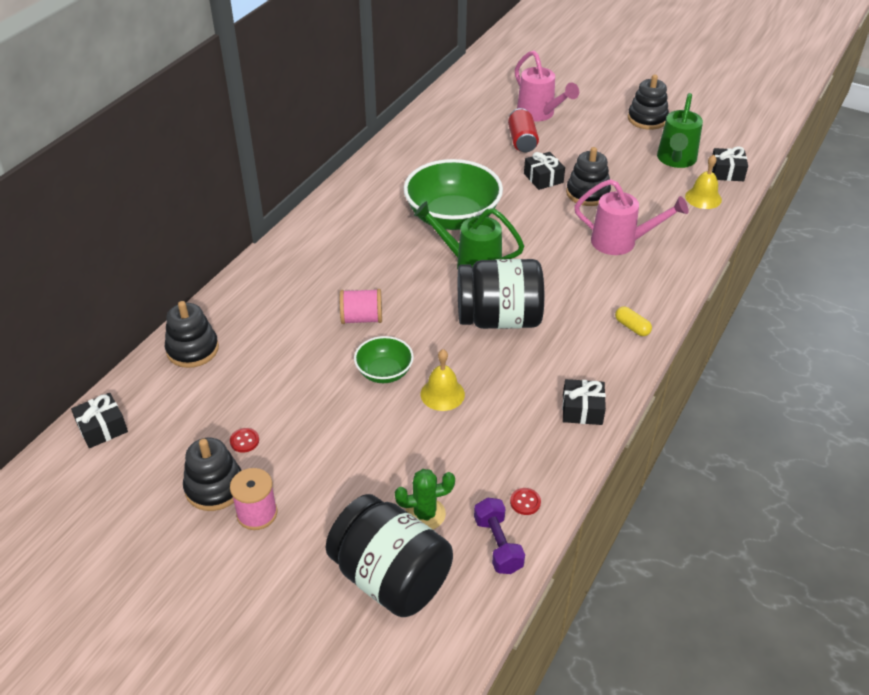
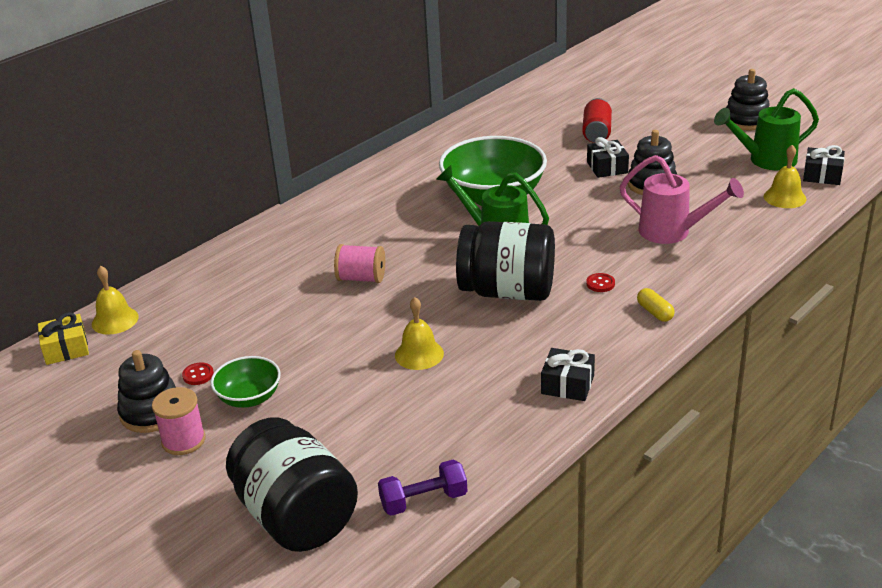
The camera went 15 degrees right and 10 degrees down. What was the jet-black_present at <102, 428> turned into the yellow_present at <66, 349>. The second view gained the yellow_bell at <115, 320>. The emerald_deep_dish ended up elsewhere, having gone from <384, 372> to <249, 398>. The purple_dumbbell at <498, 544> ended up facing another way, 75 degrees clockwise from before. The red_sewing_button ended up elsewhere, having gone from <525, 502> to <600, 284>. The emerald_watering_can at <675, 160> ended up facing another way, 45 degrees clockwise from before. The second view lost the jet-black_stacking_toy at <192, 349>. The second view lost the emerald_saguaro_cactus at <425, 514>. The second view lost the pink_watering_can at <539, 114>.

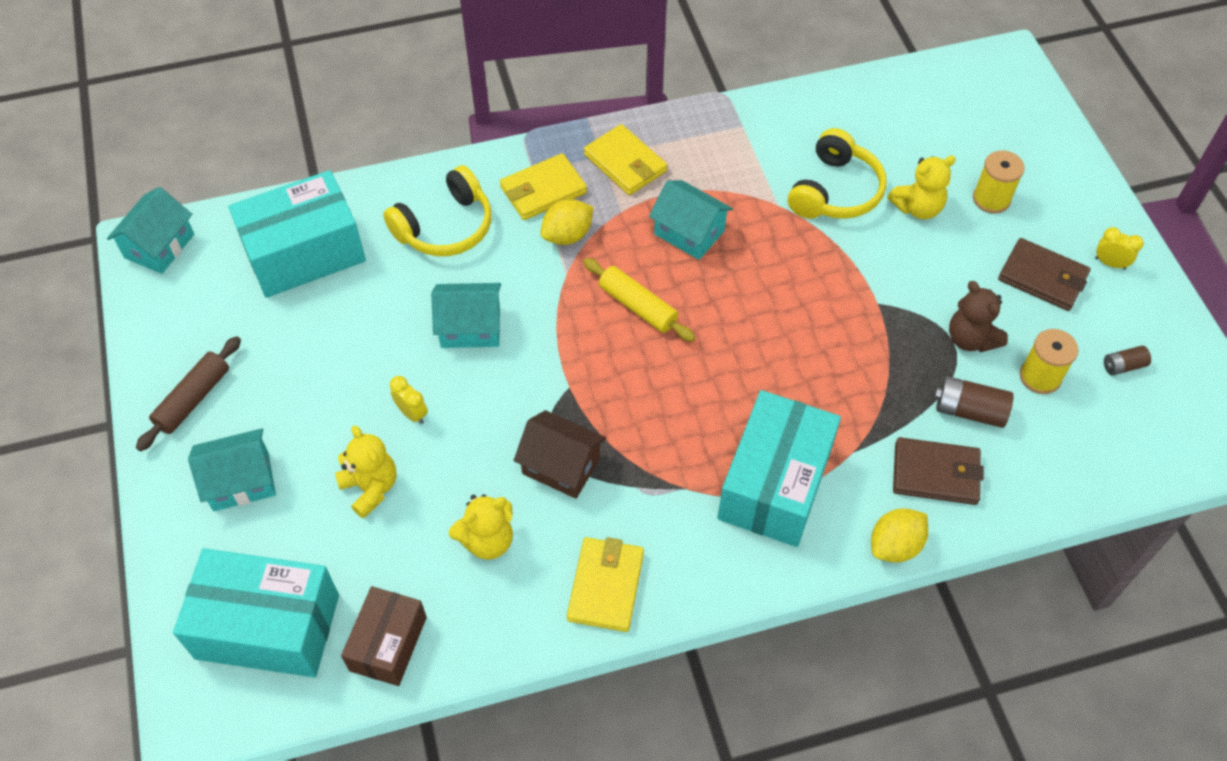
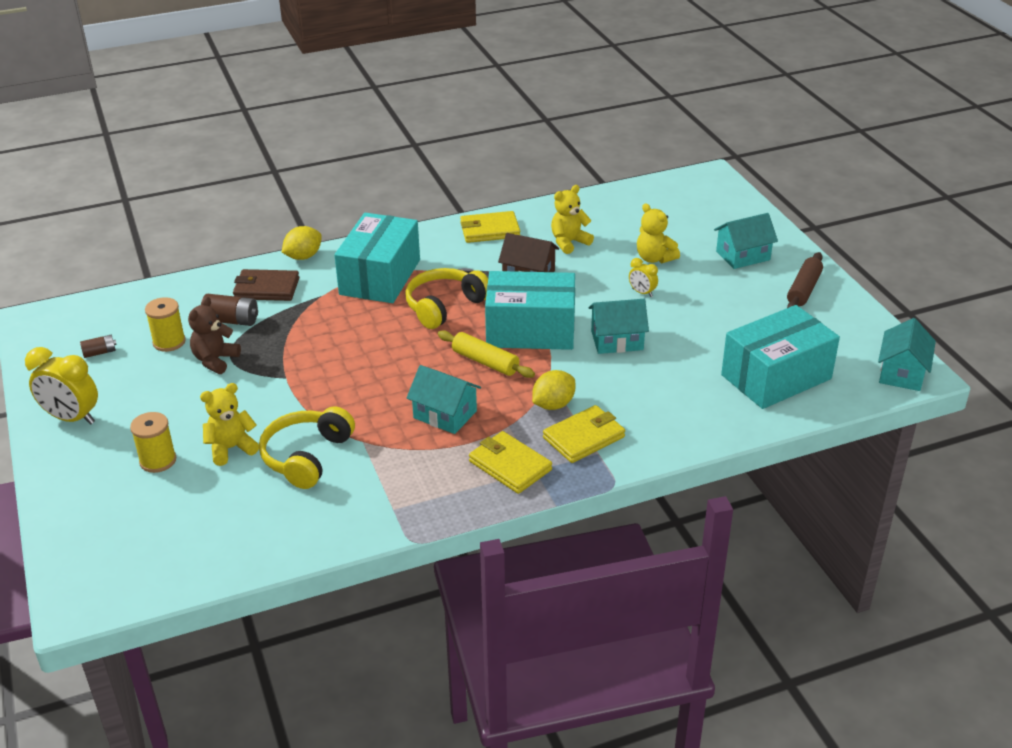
The camera went 175 degrees right and 20 degrees down. The size of the yellow_bedside_clock at <1110, 263> changed by a factor of 1.94. The dark_brown_stuffed_bear at <970, 339> ended up facing another way, 120 degrees counterclockwise from before. The yellow_headset ended up elsewhere, having gone from <445, 227> to <445, 306>. The yellow_billfold at <605, 586> ended up facing another way, 75 degrees clockwise from before. The turquoise_box ended up elsewhere, having gone from <268, 626> to <530, 330>. The second view lost the dark_brown_box at <388, 643>. The second view lost the dark_brown_billfold at <1042, 277>.

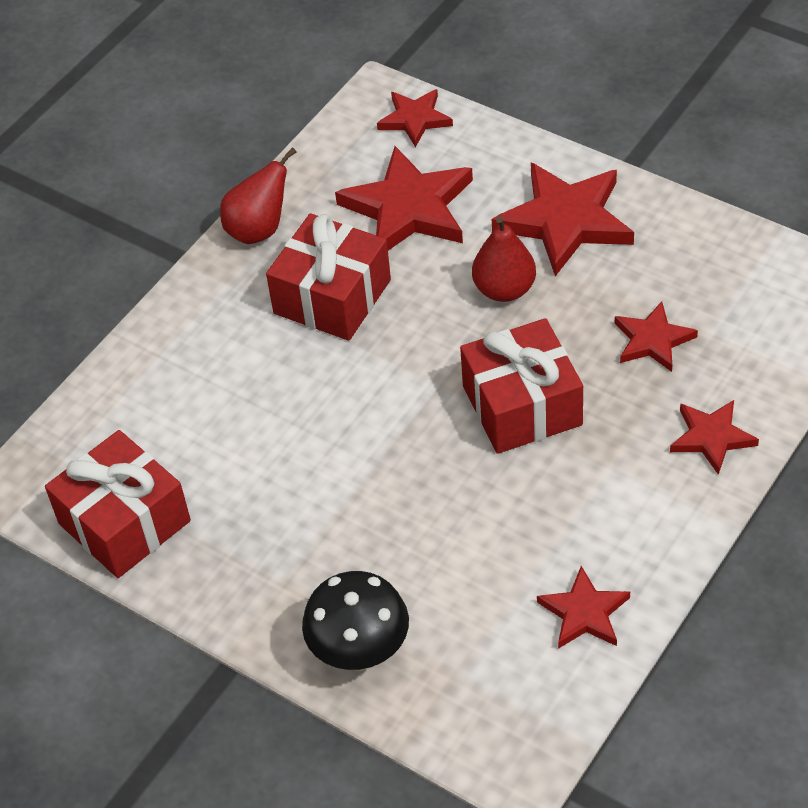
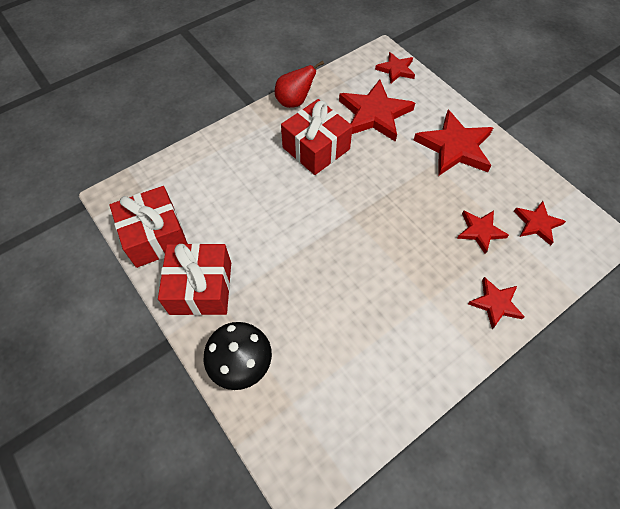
The camera went 15 degrees right and 10 degrees up. The red_present ended up elsewhere, having gone from <522, 405> to <201, 288>. The red_star ended up elsewhere, having gone from <584, 613> to <537, 224>. The second view lost the red_pear at <504, 289>.

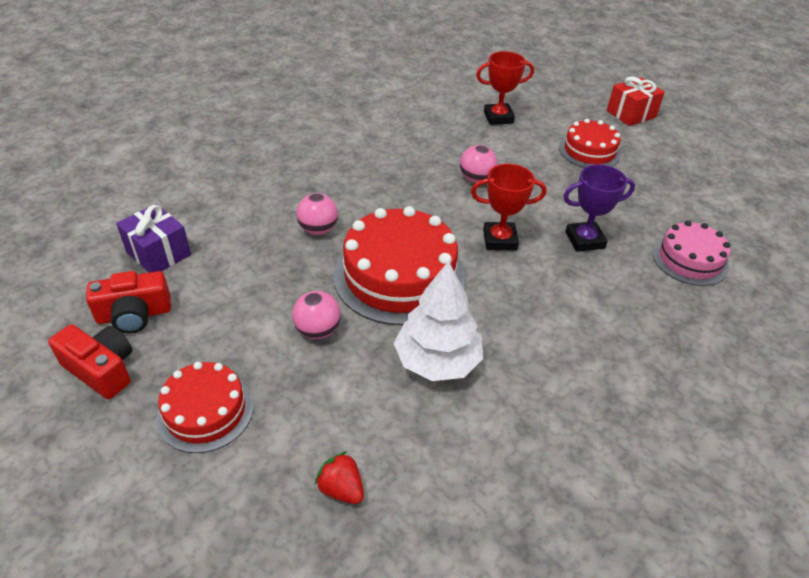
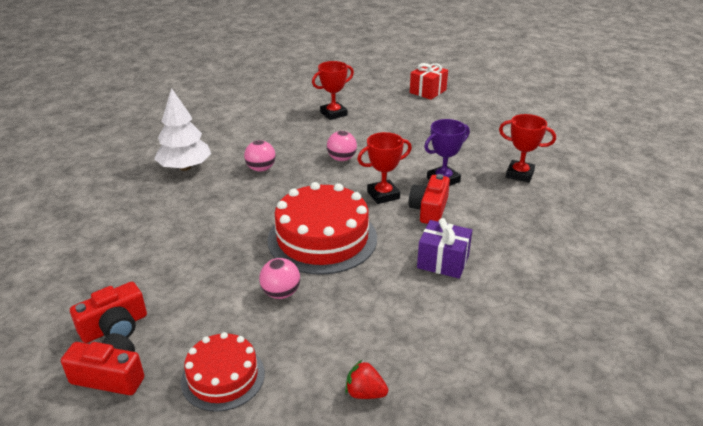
The camera went 20 degrees left and 10 degrees down. The pure_white_toy_tree ended up elsewhere, having gone from <437, 361> to <185, 167>. The pink_ball ended up elsewhere, having gone from <318, 229> to <261, 169>. The second view gained the red_camera at <429, 210>. The purple_present ended up elsewhere, having gone from <159, 253> to <443, 261>. Where the pink_gateau stood at <689, 259>, the red_award_cup came to stand at <519, 174>. The second view lost the red_gateau at <589, 151>.

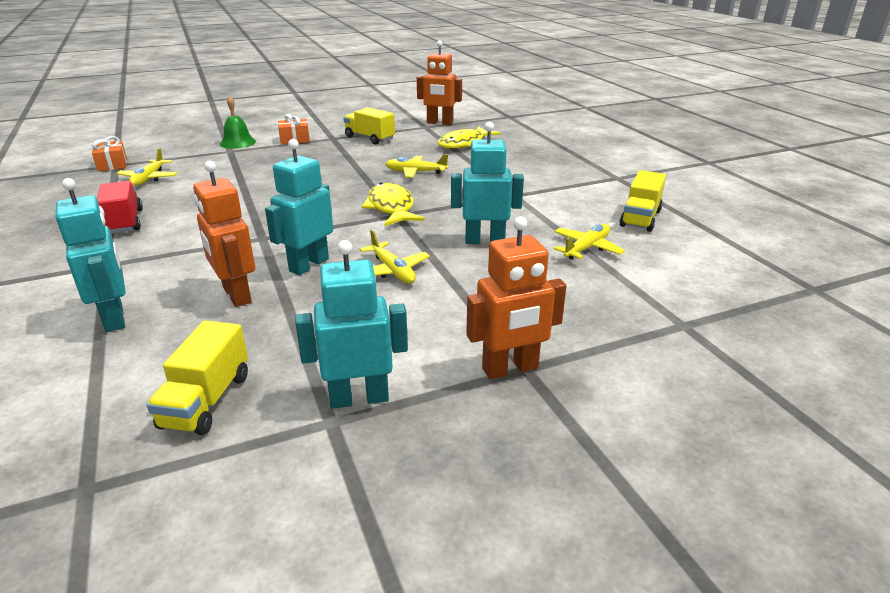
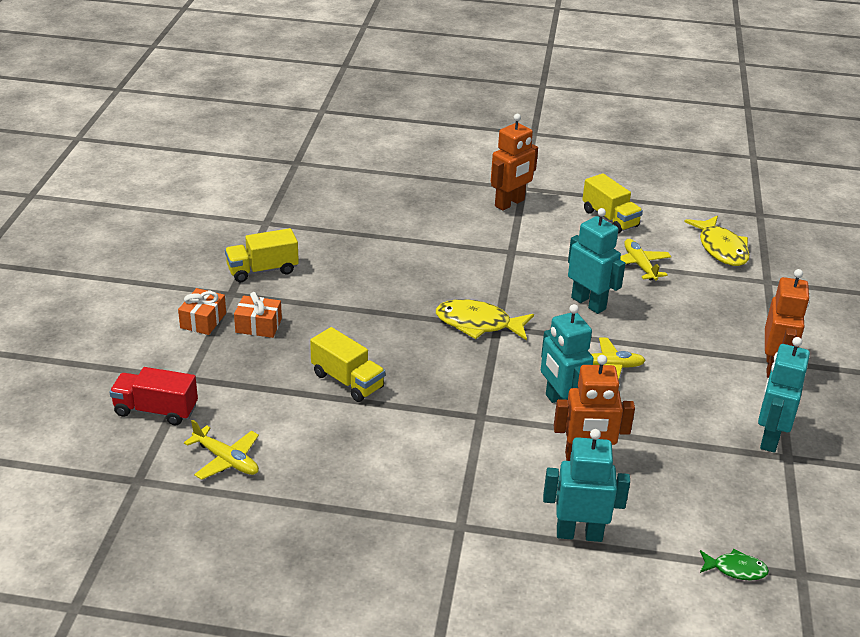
The camera went 60 degrees left and 5 degrees up. The red_truck ended up elsewhere, having gone from <125, 222> to <156, 410>. The orange-coloured_present ended up elsewhere, having gone from <112, 164> to <258, 326>. The yellow_truck ended up elsewhere, having gone from <206, 401> to <347, 381>. The orange-coloured_toy_robot ended up elsewhere, having gone from <439, 123> to <510, 203>. The turquoise_toy_robot at <484, 241> ended up facing another way, 105 degrees clockwise from before. The yellow_toy_fish ended up elsewhere, having gone from <464, 144> to <721, 248>. The second view gained the emerald_toy_fish at <735, 569>. The second view lost the emerald_bell at <238, 142>. The second view lost the yellow_aeroplane at <415, 172>.

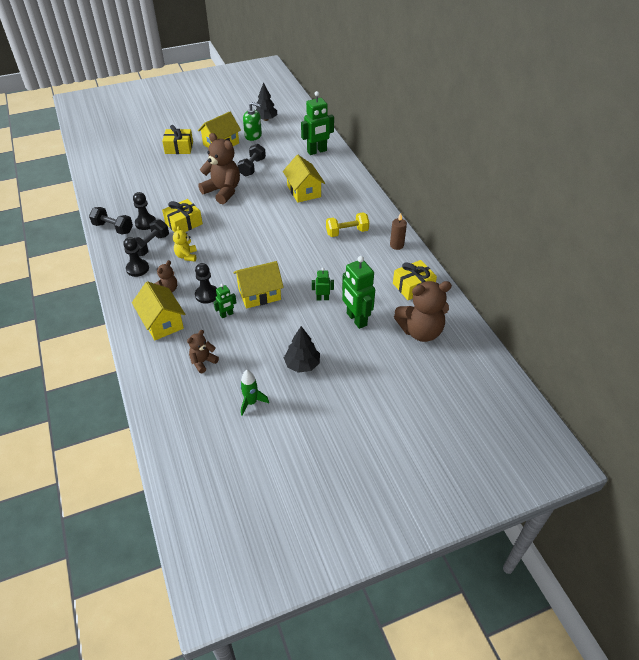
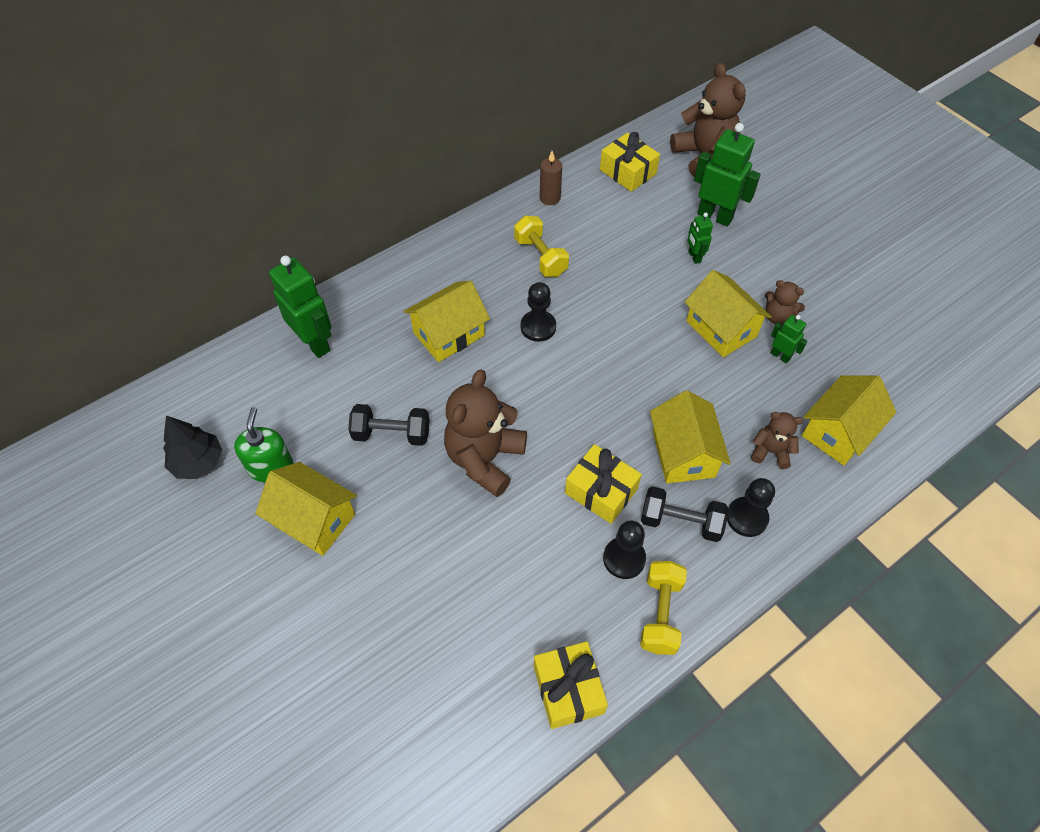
The camera went 105 degrees left and 10 degrees up. The jet-black_game_pawn ended up elsewhere, having gone from <207, 295> to <538, 327>. The yellow_present ended up elsewhere, having gone from <179, 148> to <568, 689>. What was the jet-black_dumbbell at <113, 228> turned into the yellow_dumbbell at <660, 614>. Where the yellow_stuffed_bear stood at <186, 256>, the yellow_toy_house came to stand at <683, 454>. The emerald_toy_robot at <356, 319> ended up facing another way, 105 degrees counterclockwise from before. The dark_brown_stuffed_bear ended up elsewhere, having gone from <203, 362> to <777, 317>. The second view lost the emerald_rocket at <251, 402>. The second view lost the jet-black_toy_tree at <302, 364>.

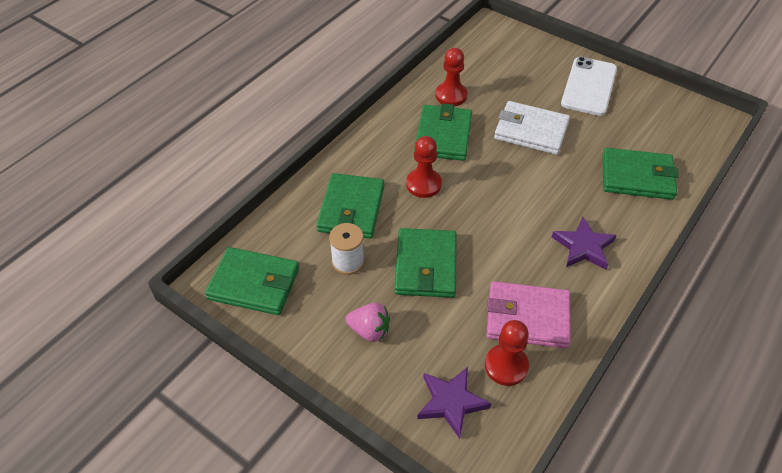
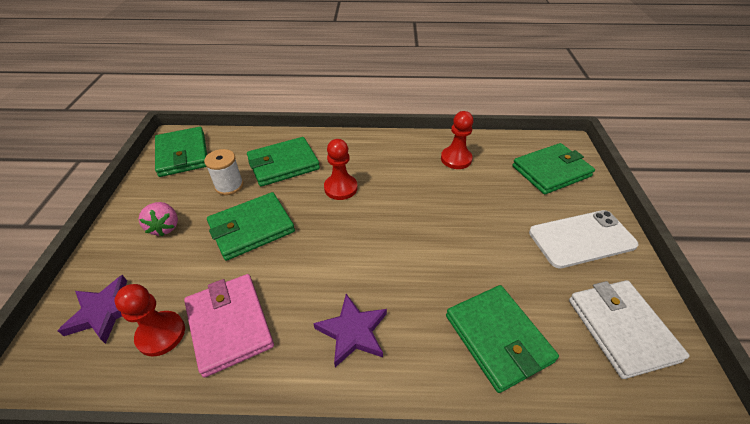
The camera went 55 degrees right and 5 degrees down. The emerald_billfold ended up elsewhere, having gone from <443, 136> to <551, 171>. The pure_white_billfold ended up elsewhere, having gone from <531, 131> to <621, 329>.

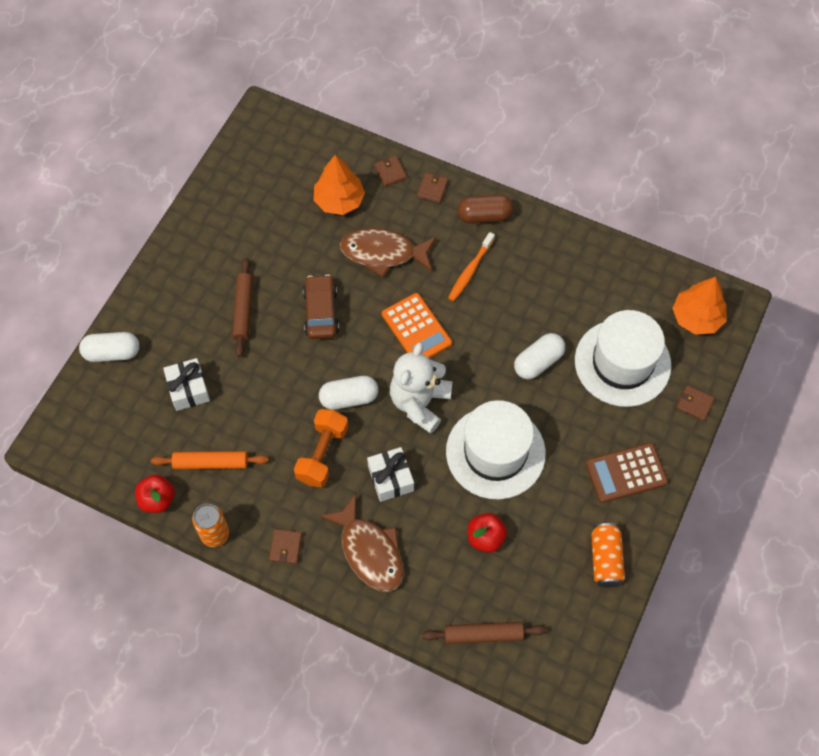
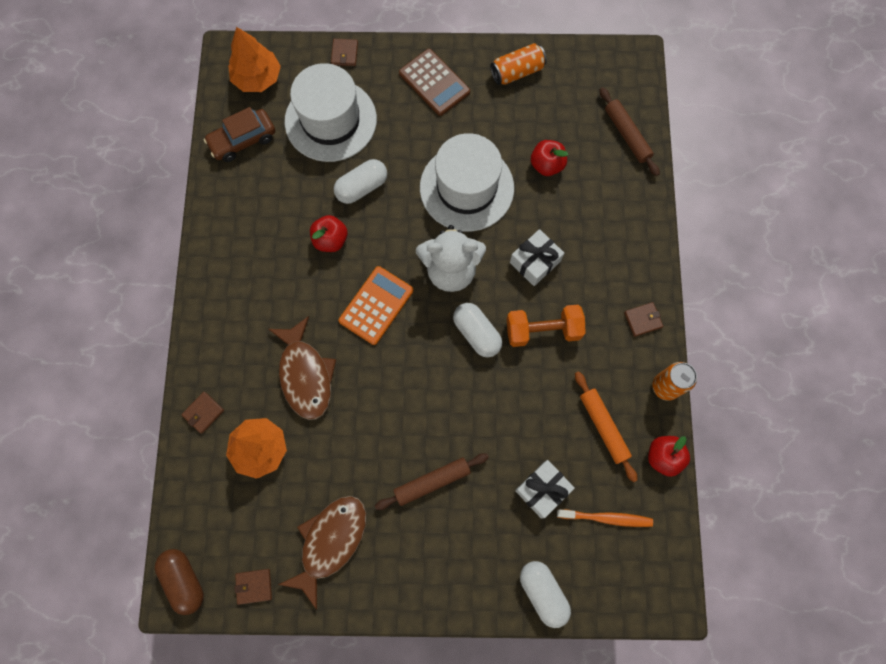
The camera went 115 degrees left and 10 degrees up. The dark_brown_pill_shape ended up elsewhere, having gone from <484, 216> to <184, 580>. The dark_brown_toy_car ended up elsewhere, having gone from <321, 312> to <243, 140>. The dark_brown_billfold ended up elsewhere, having gone from <432, 189> to <254, 586>. The dark_brown_toy_fish ended up elsewhere, having gone from <369, 551> to <330, 542>. The second view gained the red_toy_apple at <330, 240>. The pure_white_pill_shape at <538, 362> ended up facing another way, 60 degrees counterclockwise from before. The orange-coloured_toothbrush ended up elsewhere, having gone from <470, 271> to <606, 518>.

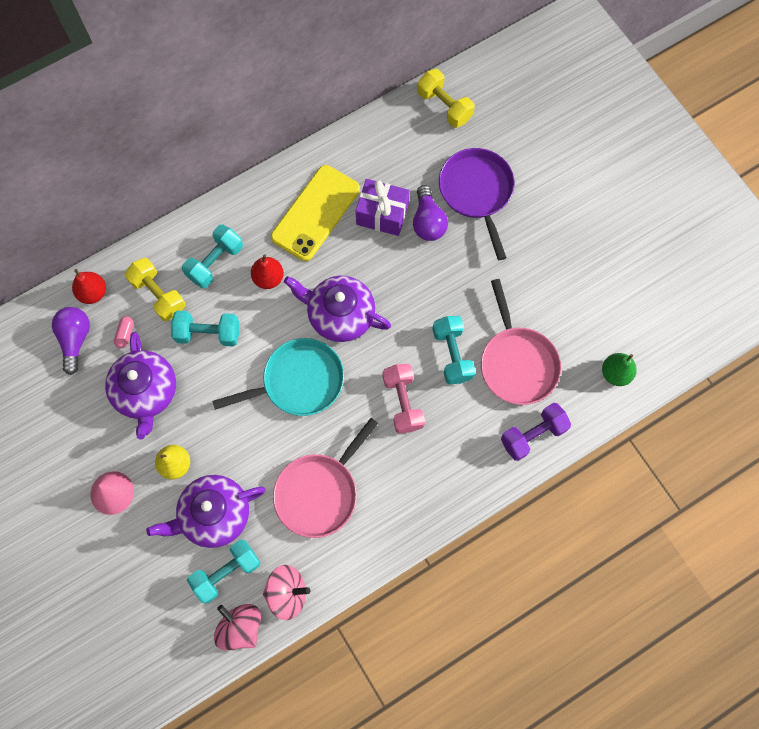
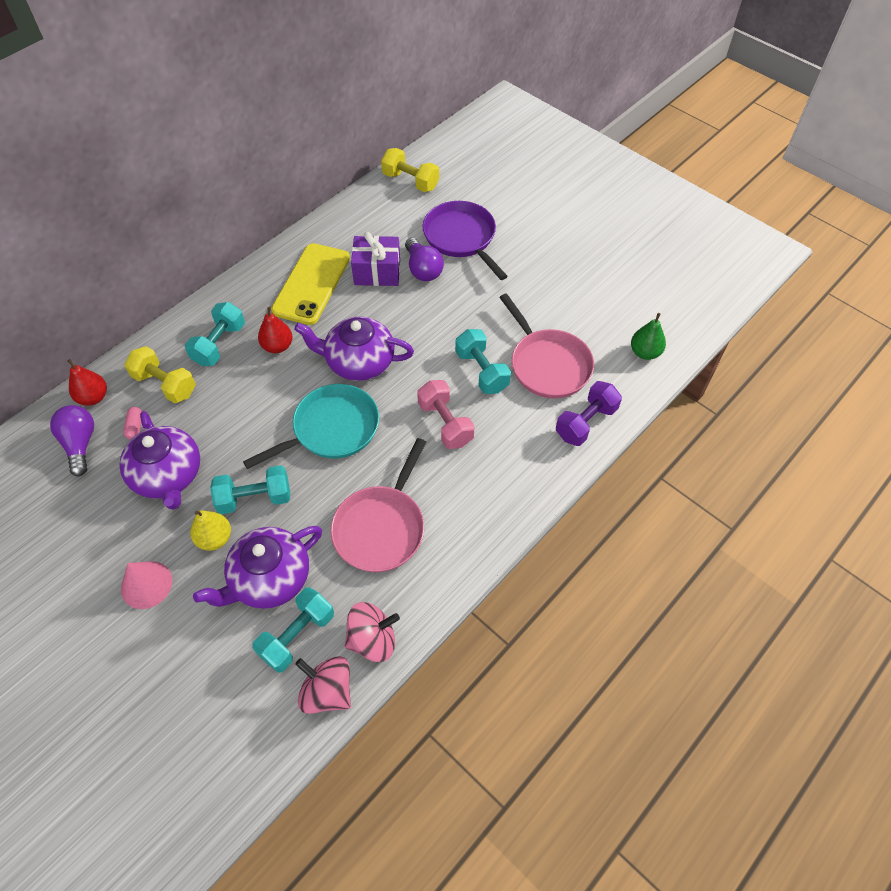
The camera went 15 degrees left and 15 degrees down. The turquoise_dumbbell ended up elsewhere, having gone from <208, 333> to <255, 498>.

